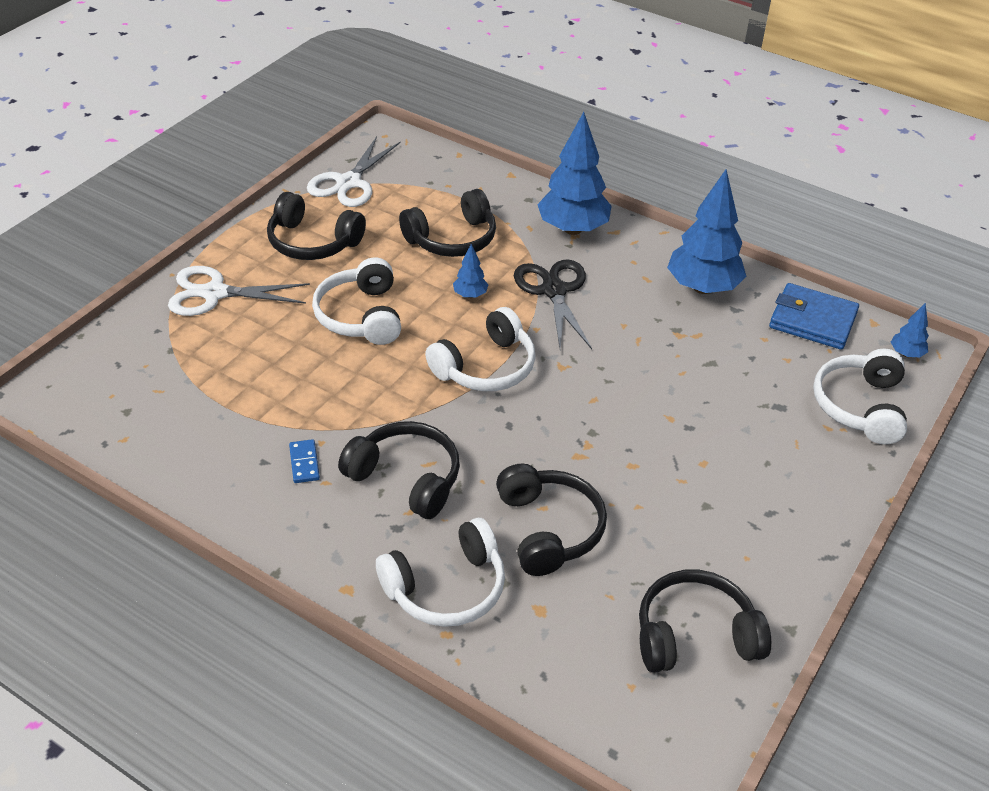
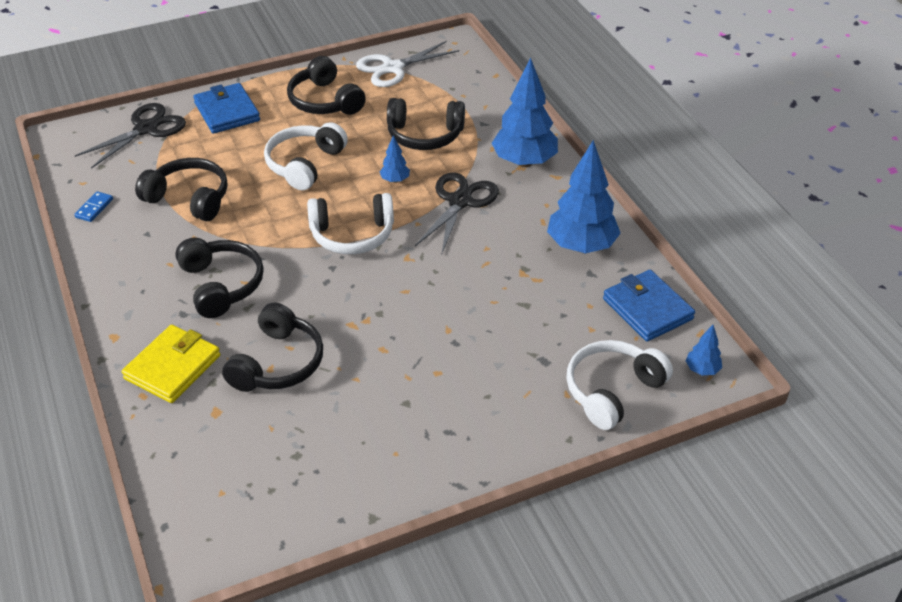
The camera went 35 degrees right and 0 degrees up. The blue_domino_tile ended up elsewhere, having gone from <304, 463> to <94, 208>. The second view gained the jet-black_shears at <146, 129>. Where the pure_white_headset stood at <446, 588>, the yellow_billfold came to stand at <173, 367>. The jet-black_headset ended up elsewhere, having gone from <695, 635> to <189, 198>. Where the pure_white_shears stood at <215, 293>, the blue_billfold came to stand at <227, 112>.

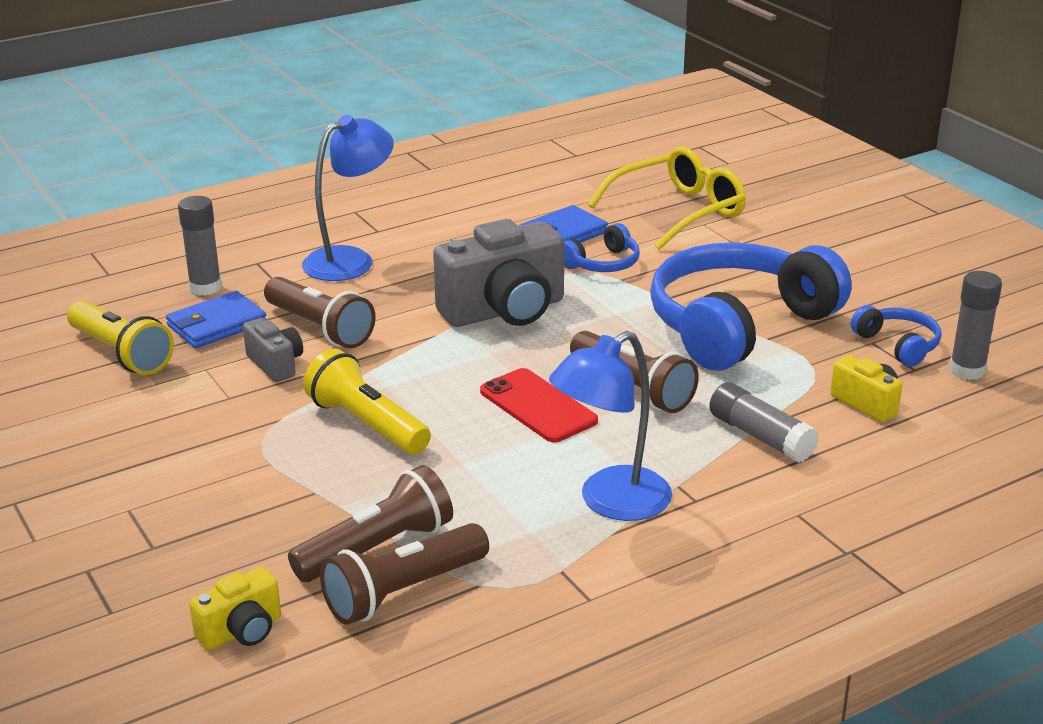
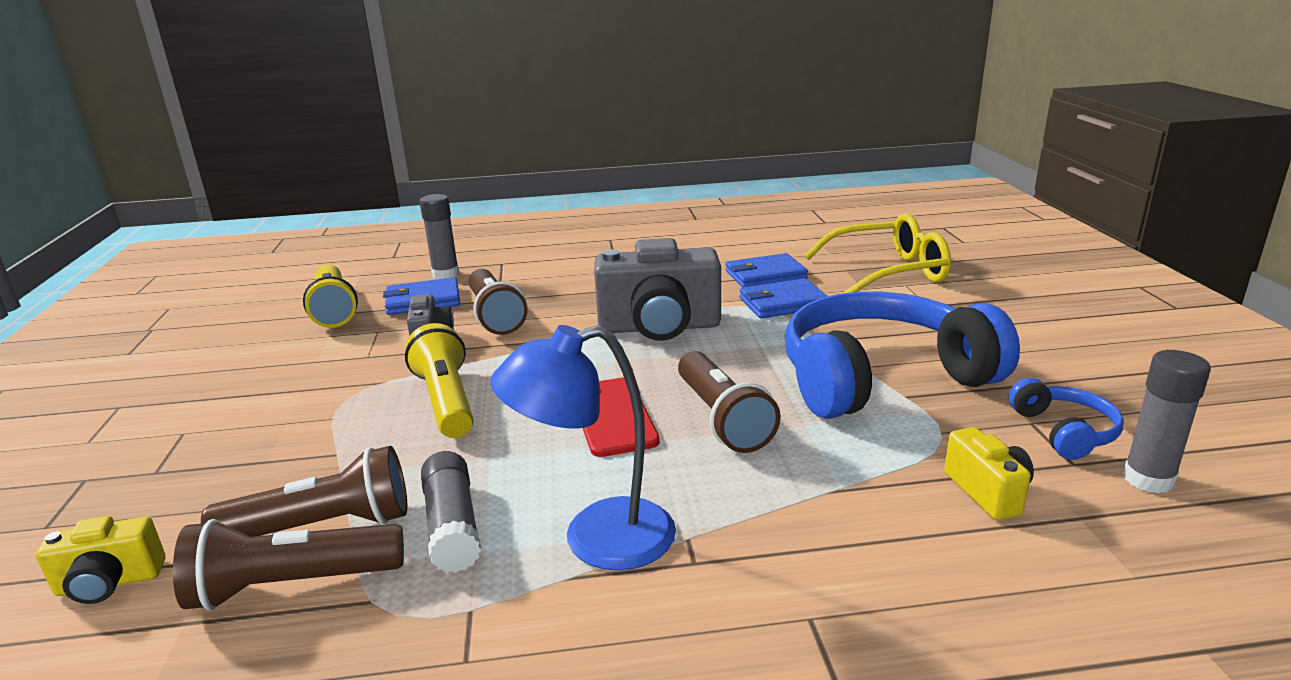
The camera went 25 degrees right and 5 degrees down. The grey_stick_of_glue ended up elsewhere, having gone from <761, 437> to <453, 526>. Where the blue_headset stood at <603, 264>, the blue_billfold came to stand at <783, 303>. The second view lost the blue_reading_lamp at <350, 260>.

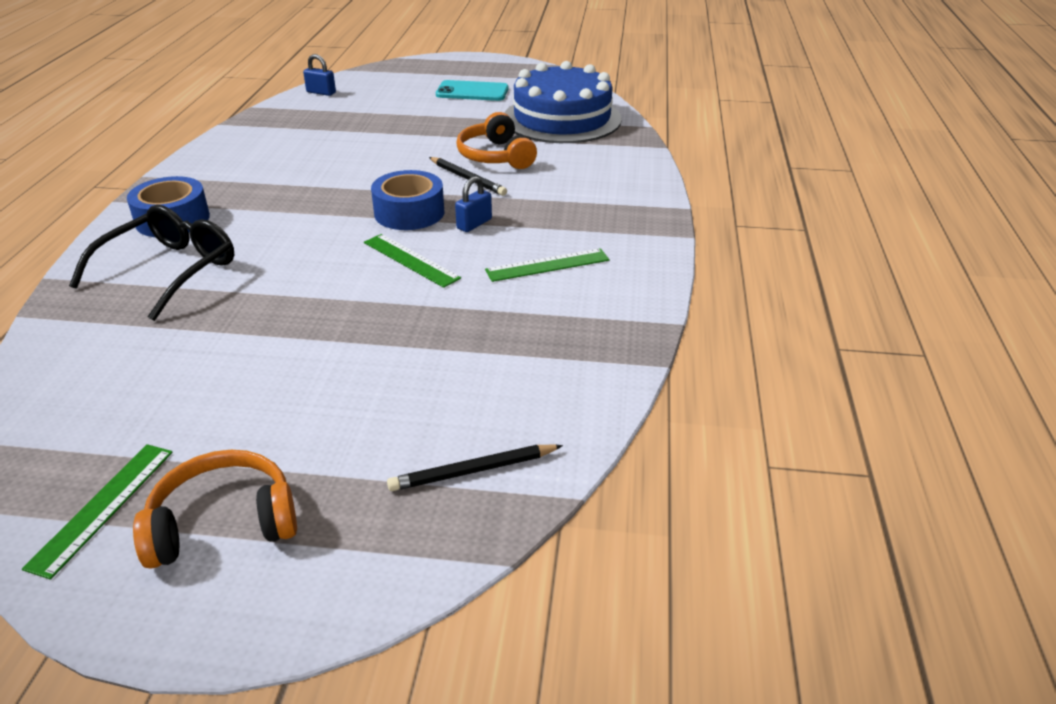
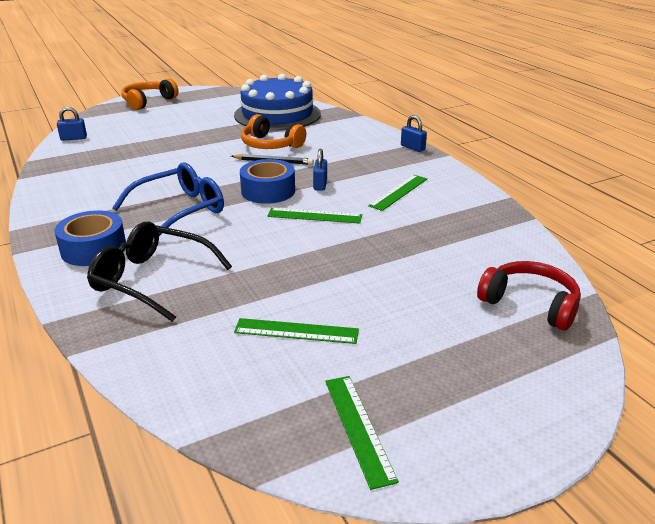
The camera went 35 degrees left and 5 degrees down. The jet-black_spectacles at <170, 270> ended up facing another way, 60 degrees counterclockwise from before. The second view gained the blue_spectacles at <180, 210>. The orange-coloured_headset ended up elsewhere, having gone from <223, 523> to <148, 101>. The second view gained the emerald_straightedge at <296, 331>. The second view gained the blue_lock at <412, 148>. Where the jet-black_wooden_pencil stood at <473, 471>, the red_headset came to stand at <530, 304>. The second view lost the turquoise_mobile_phone at <472, 92>.

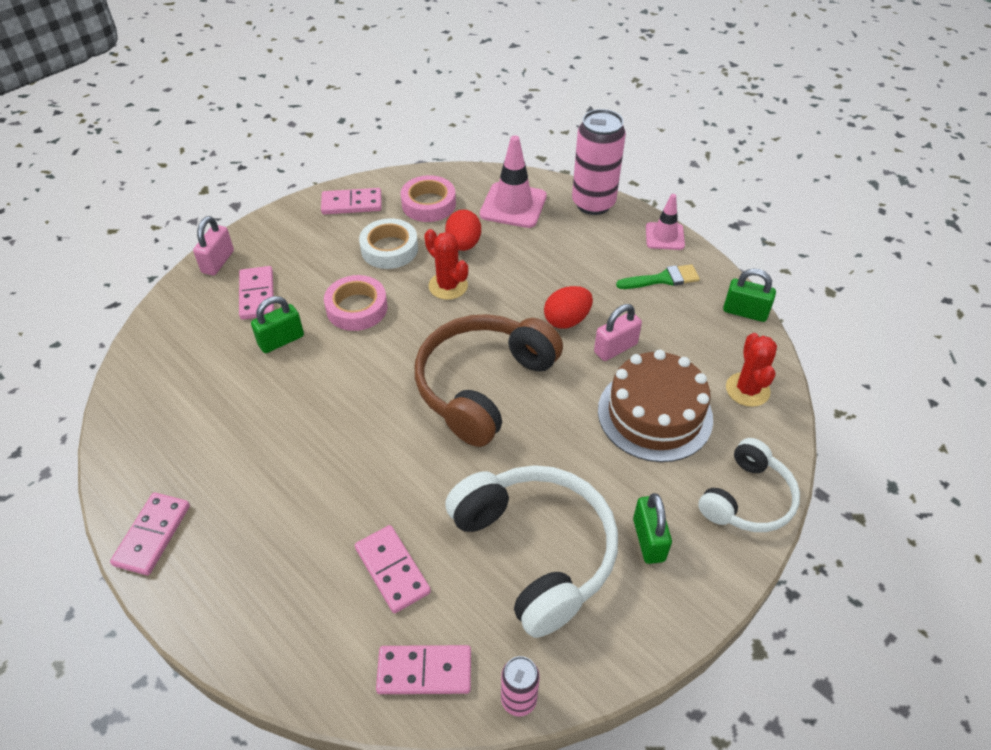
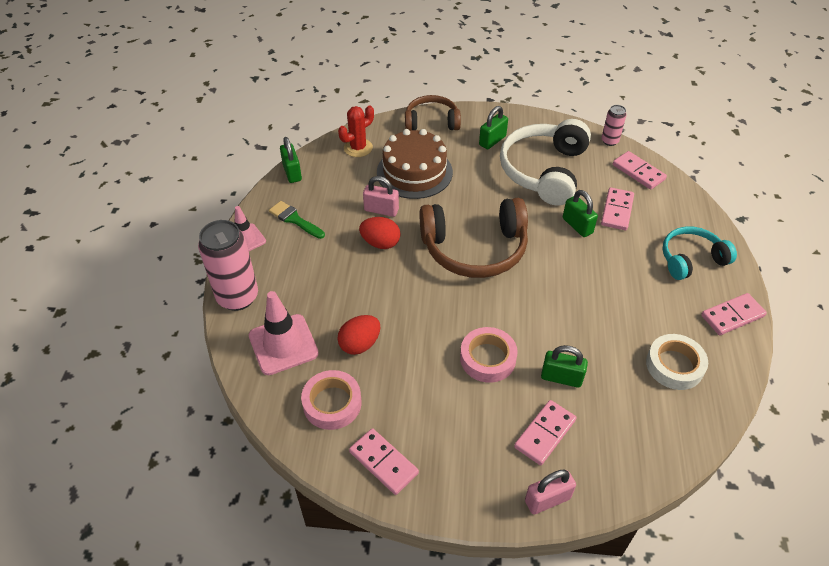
The camera went 130 degrees left and 0 degrees up. What was the pure_white_headset at <747, 499> turned into the dark_brown_headset at <431, 122>. The second view gained the emerald_lock at <577, 226>. The pure_white_tape ended up elsewhere, having gone from <389, 249> to <674, 365>. The second view gained the turquoise_headset at <691, 259>. The second view lost the red_saguaro_cactus at <448, 286>.

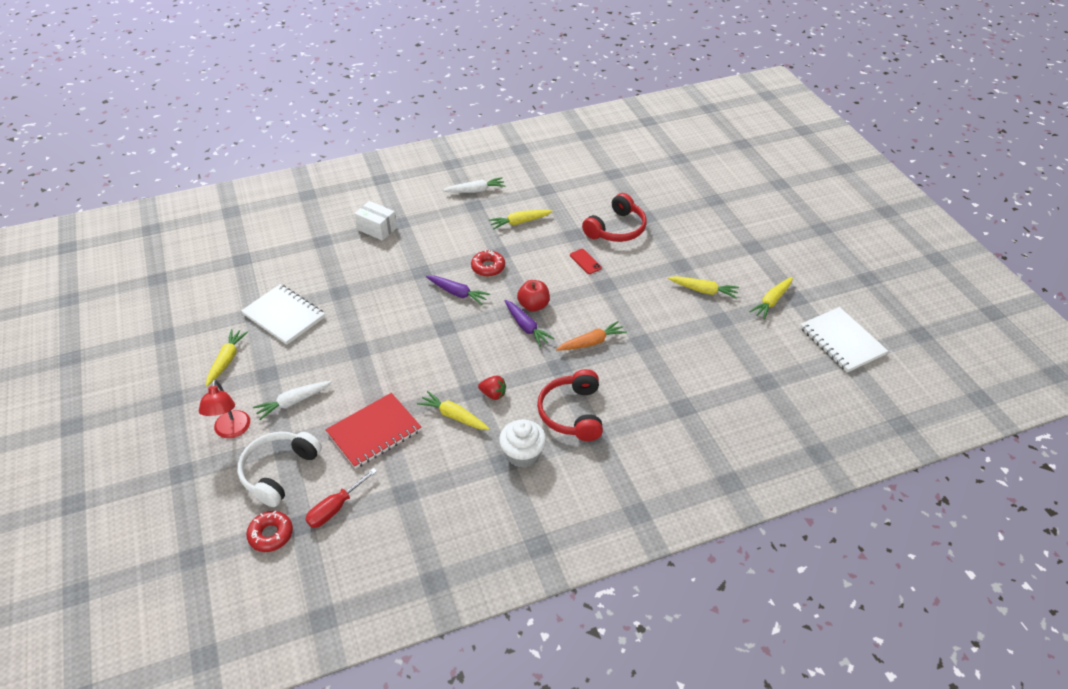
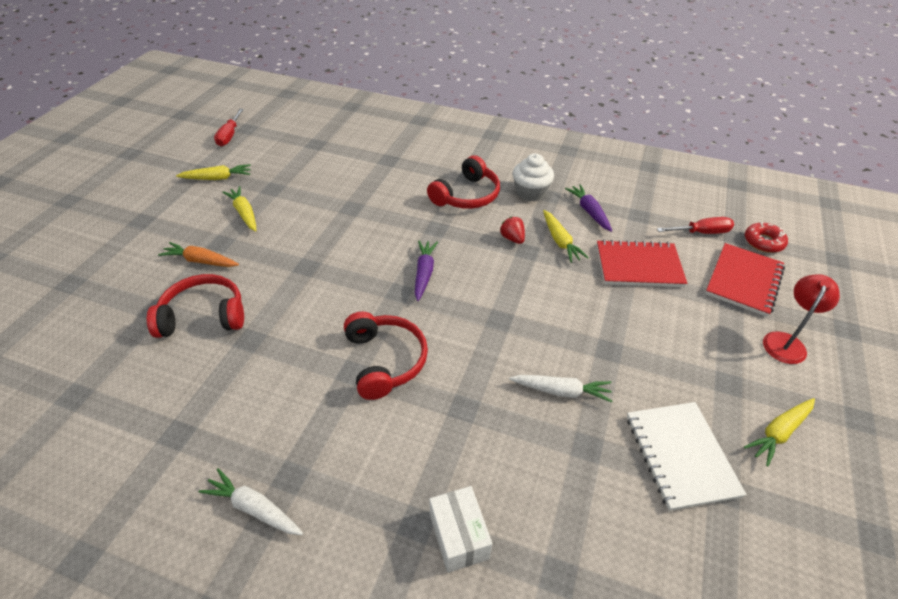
The camera went 140 degrees left and 0 degrees up. The orange-coloured_toy_carrot ended up elsewhere, having gone from <591, 342> to <201, 261>. Where the pure_white_notepad stood at <842, 341>, the red_screwdriver came to stand at <229, 135>. Where the red_glazed_donut stood at <488, 267>, the red_headset came to stand at <385, 360>. The pure_white_toy_carrot ended up elsewhere, having gone from <293, 402> to <561, 391>. The purple_toy_carrot ended up elsewhere, having gone from <457, 293> to <589, 212>. Where the pure_white_headset stood at <279, 471>, the red_notepad came to stand at <743, 281>. The second view lost the yellow_toy_carrot at <520, 222>. The second view lost the red_toy_apple at <533, 305>. The second view lost the red_mobile_phone at <585, 261>.

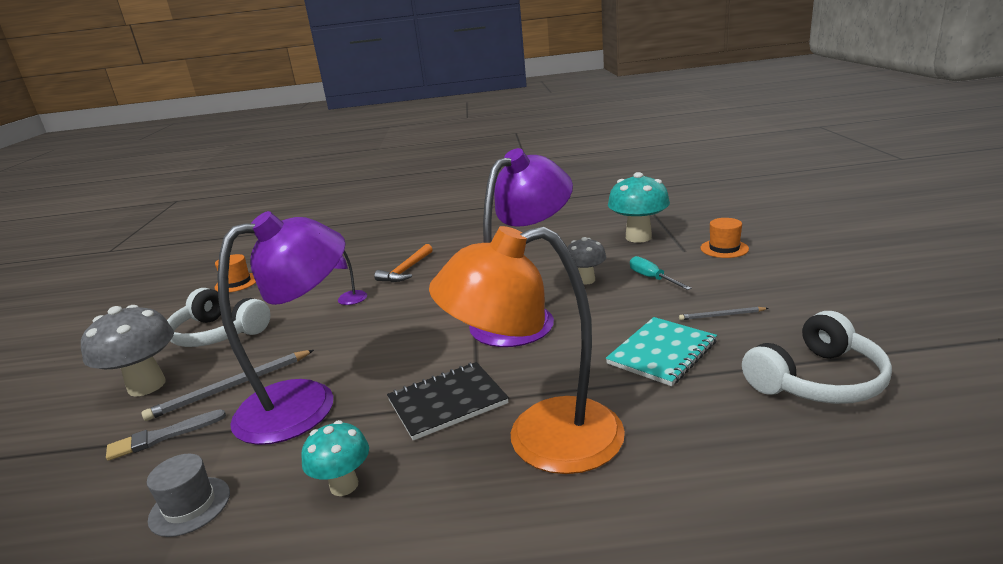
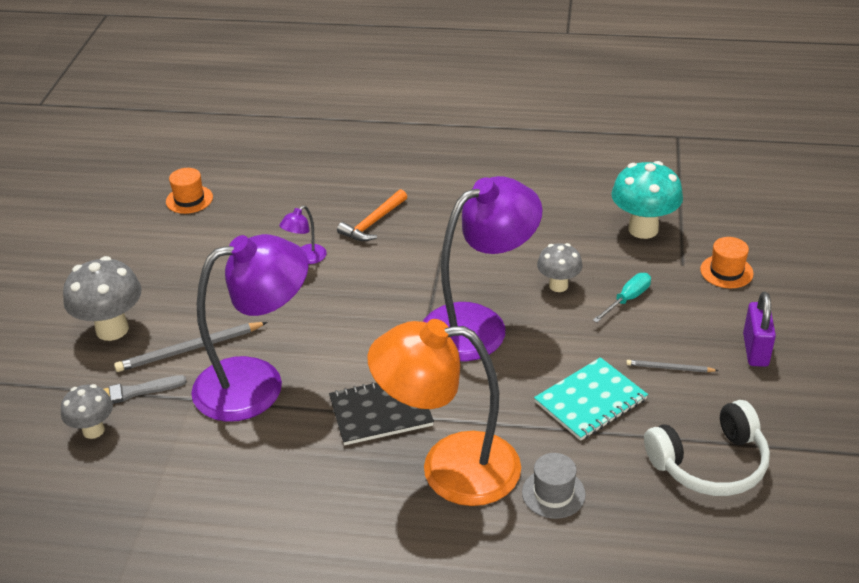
The camera went 10 degrees right and 15 degrees up. The second view gained the grey_toadstool at <93, 430>. The grey_top_hat ended up elsewhere, having gone from <190, 506> to <553, 493>. The turquoise_screwdriver at <652, 278> ended up facing another way, 60 degrees clockwise from before. The second view gained the purple_lock at <755, 350>. The second view lost the pure_white_headset at <218, 333>. The second view lost the turquoise_toadstool at <344, 485>.

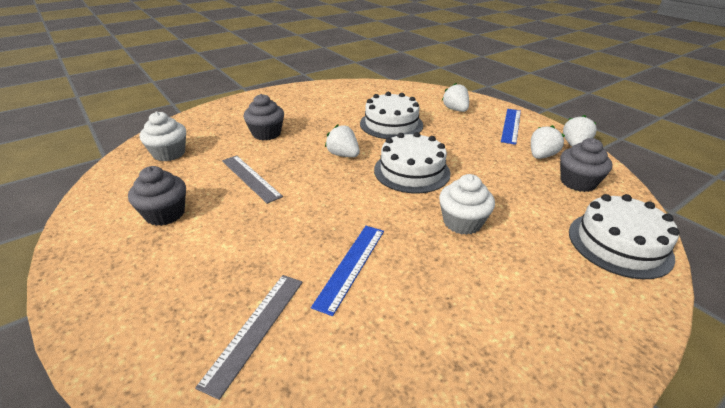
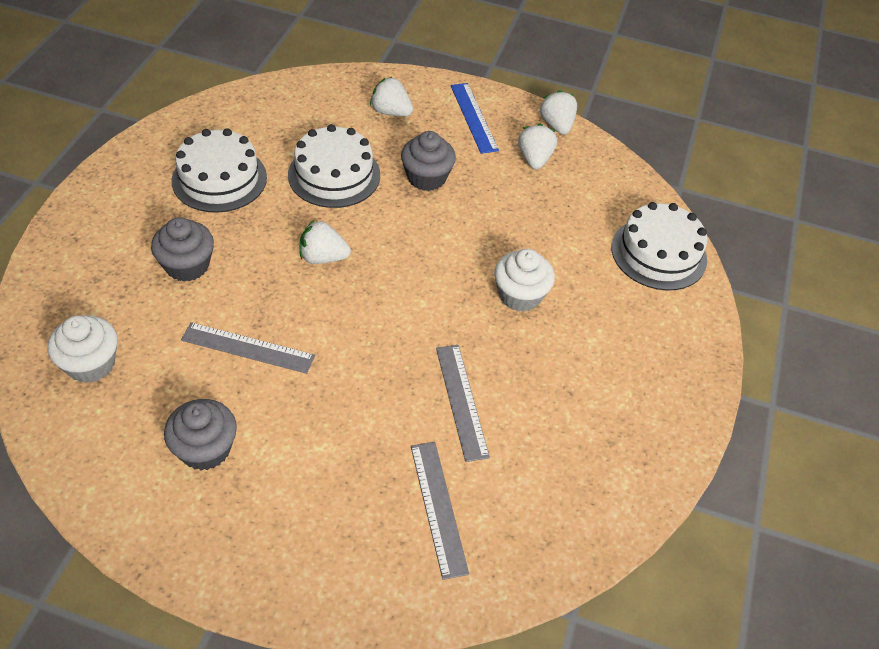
The camera went 40 degrees left and 15 degrees up. The pure_white_gateau ended up elsewhere, having gone from <411, 171> to <219, 179>. The grey_cupcake ended up elsewhere, having gone from <577, 182> to <426, 177>. What was the blue_straightedge at <351, 266> turned into the grey_straightedge at <461, 401>.

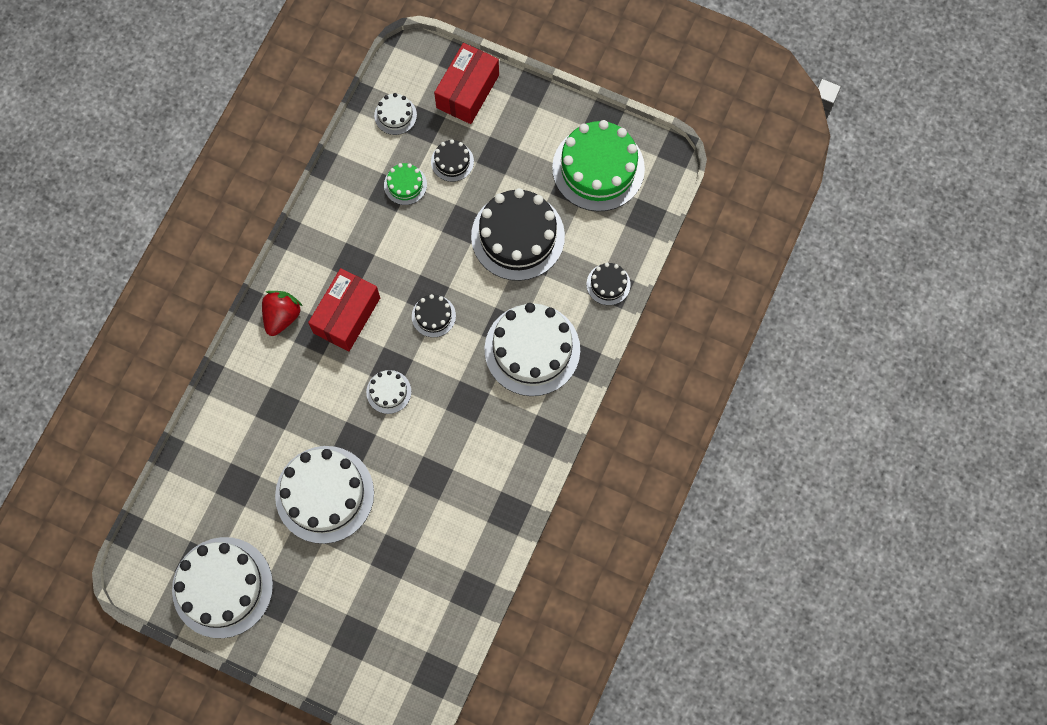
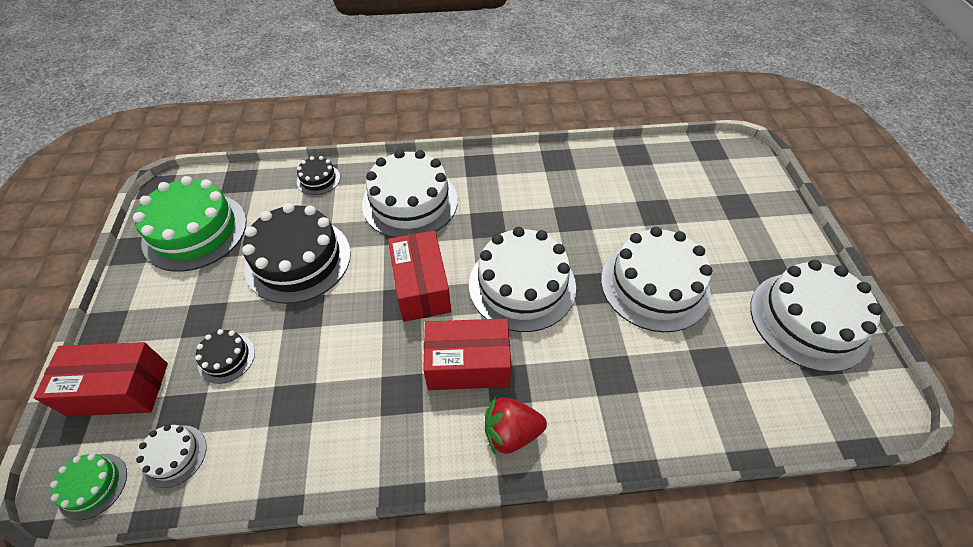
The camera went 120 degrees left and 20 degrees down. The emerald_gateau ended up elsewhere, having gone from <405, 185> to <93, 485>. Where the jet-black_gateau stood at <433, 316>, the red_box came to stand at <421, 287>. The size of the pure_white_gateau at <388, 392> changed by a factor of 2.15.

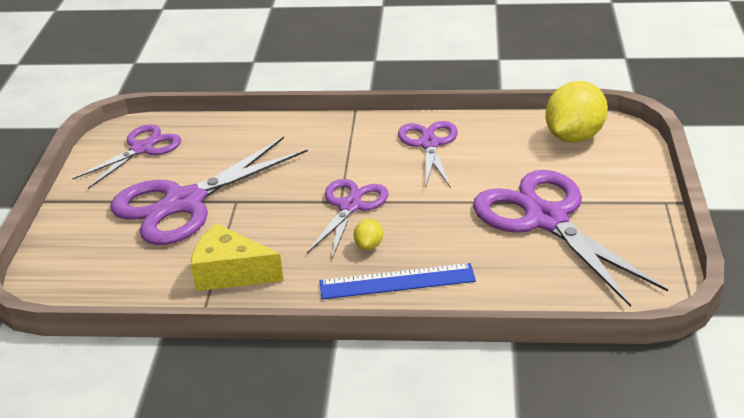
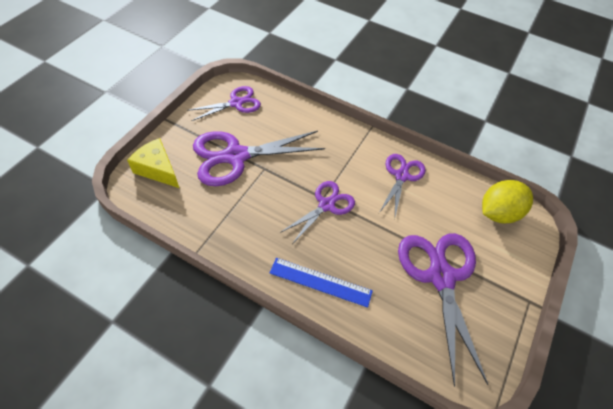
The camera went 20 degrees right and 20 degrees up. The yellow_cheese ended up elsewhere, having gone from <230, 273> to <158, 169>. The second view lost the yellow_citrus_fruit at <369, 245>.

